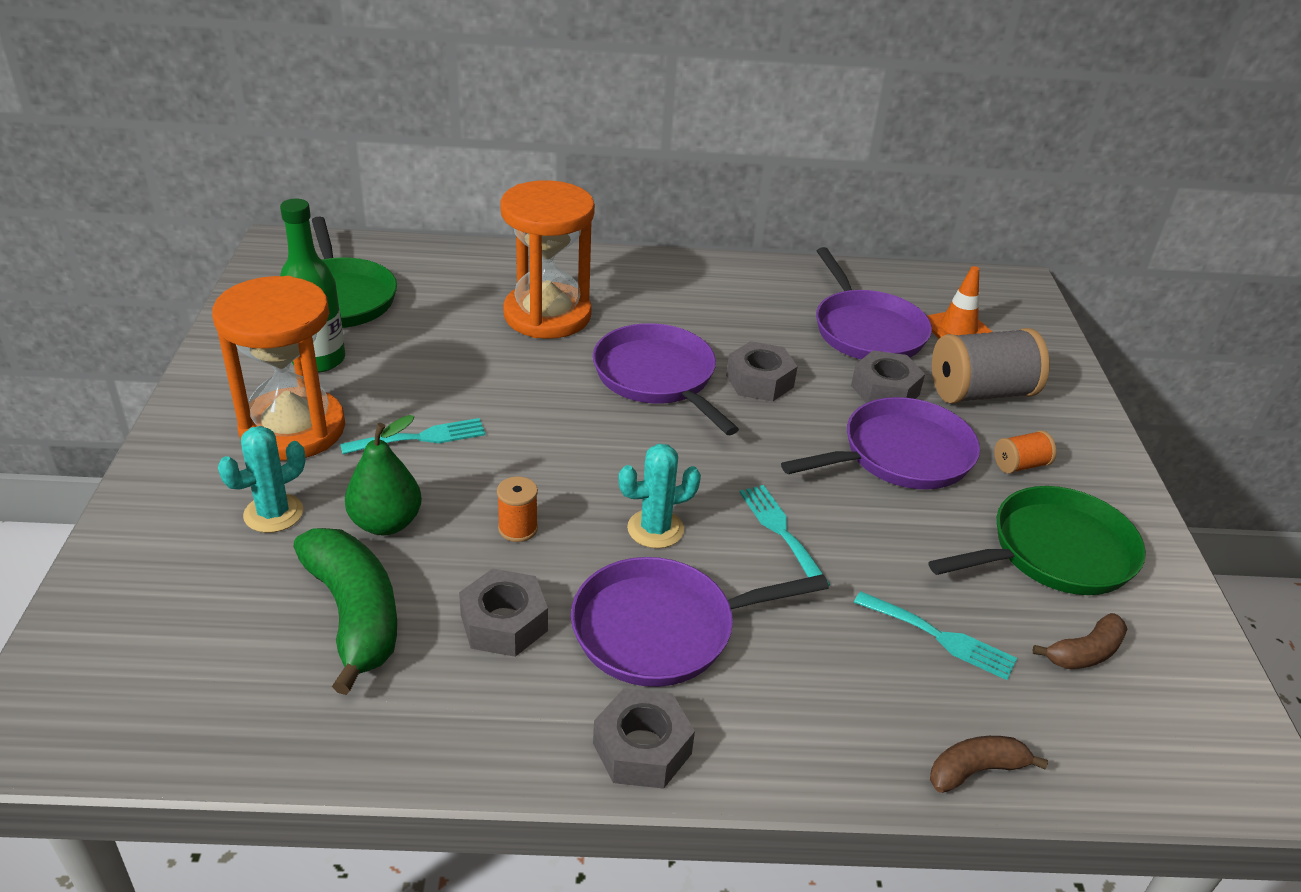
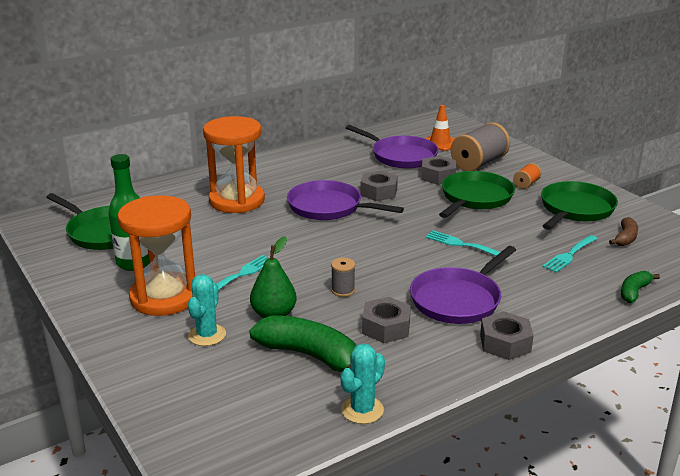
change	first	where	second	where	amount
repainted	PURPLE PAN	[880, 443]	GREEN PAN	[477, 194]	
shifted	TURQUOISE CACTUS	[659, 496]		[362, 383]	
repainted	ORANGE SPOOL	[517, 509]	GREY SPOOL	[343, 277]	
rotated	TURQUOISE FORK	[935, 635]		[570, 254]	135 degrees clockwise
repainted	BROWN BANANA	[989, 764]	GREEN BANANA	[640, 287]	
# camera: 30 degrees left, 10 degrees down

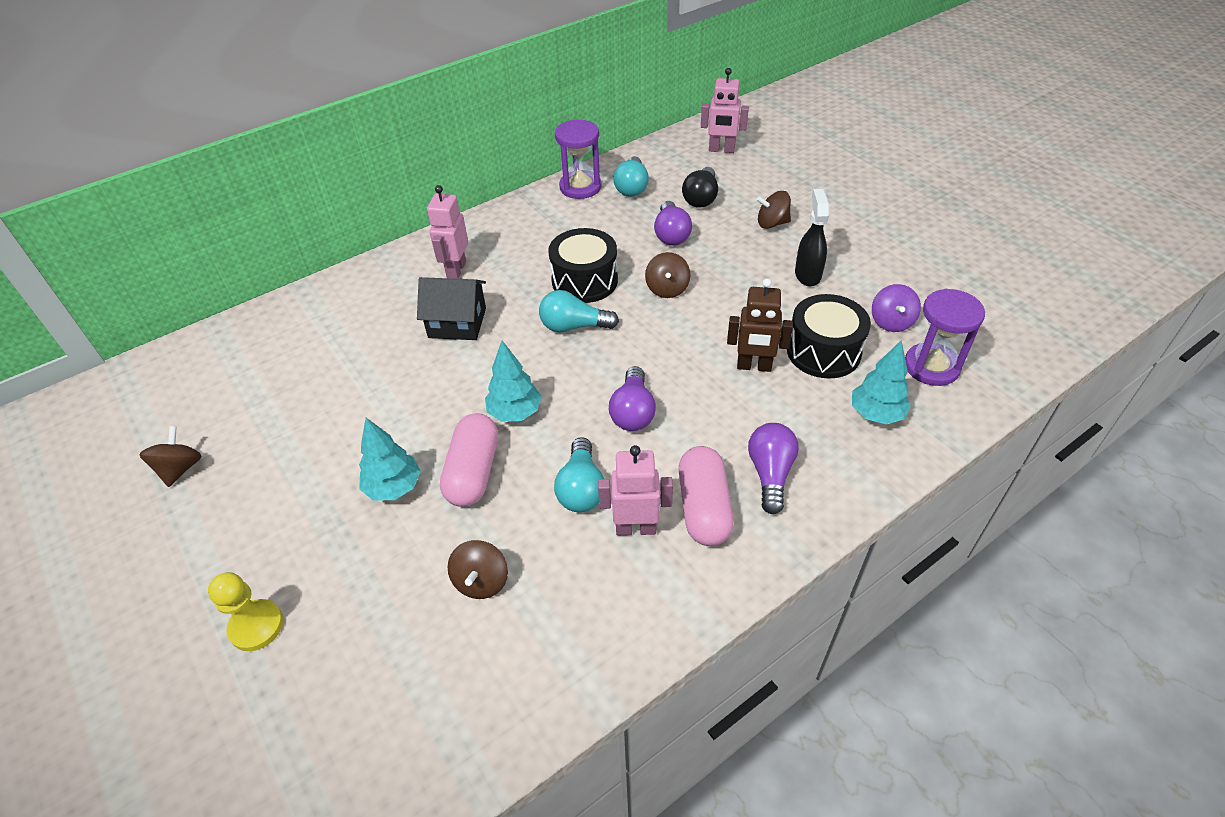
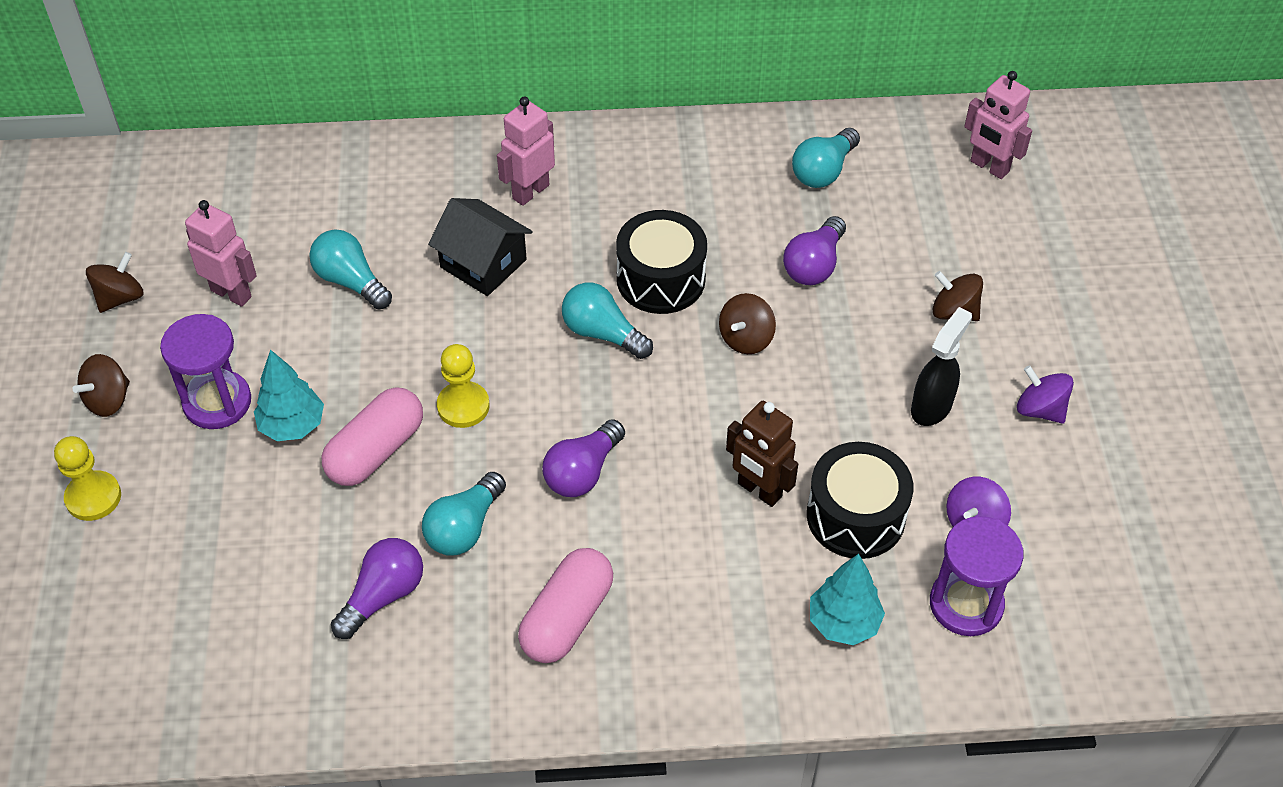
change	first	where	second	where	amount
shifted	PURPLE HOURGLASS	[578, 159]		[205, 371]	
gone	BLACK LIGHT BULB	[700, 187]			
swapped	TURQUOISE TREE	[513, 381]	YELLOW PAWN	[463, 386]	
shifted	PURPLE LIGHT BULB	[773, 468]		[377, 588]	
shifted	PINK ROBOT	[635, 490]		[221, 253]	
shifted	BROWN SPINNING TOP	[478, 569]		[101, 385]	
new			TURQUOISE LIGHT BULB	[350, 270]	
new			PURPLE SPINNING TOP	[1045, 394]	
# camera: 30 degrees right, 5 degrees up

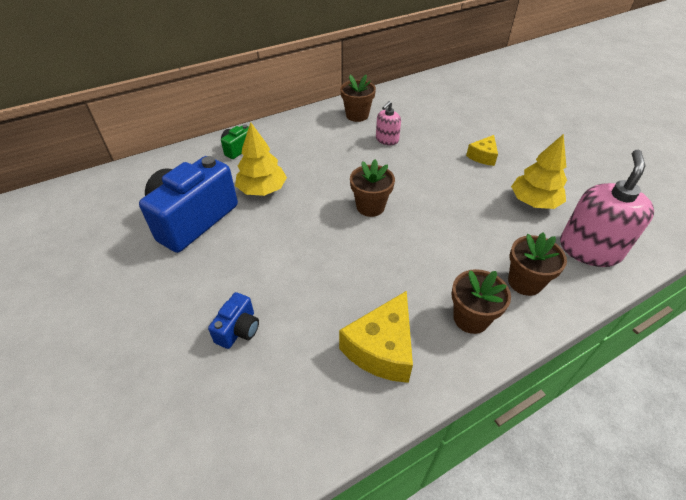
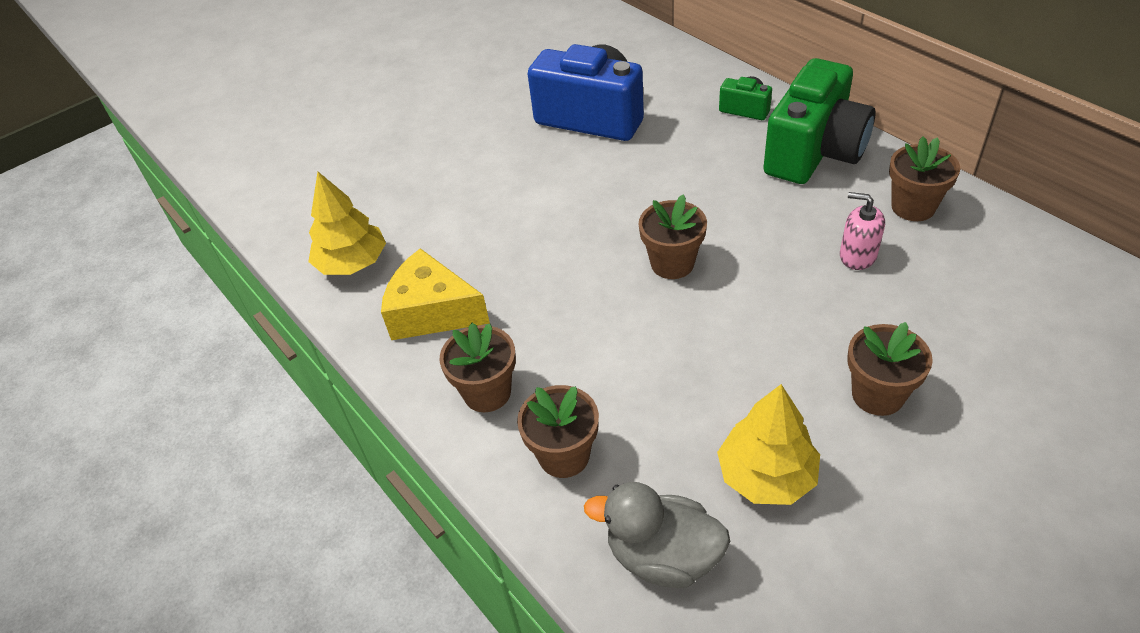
change	first	where	second	where	amount
shifted	YELLOW TREE	[261, 159]		[347, 223]	
swapped	YELLOW CHEESE	[482, 150]	BROWN FLOWER POT	[890, 369]	
swapped	PINK SOAP DISPENSER	[607, 208]	GREY DUCK	[657, 535]	
gone	BLUE CAMERA	[233, 320]			
new			GREEN CAMERA	[819, 121]	
# camera: 85 degrees right, 0 degrees up

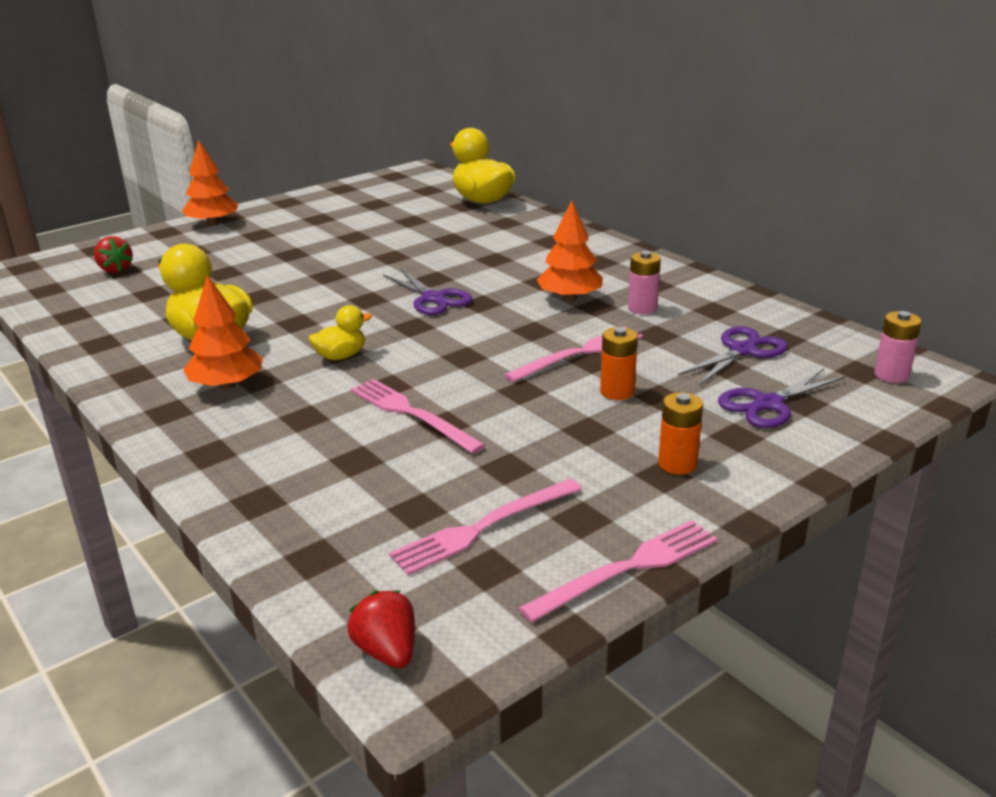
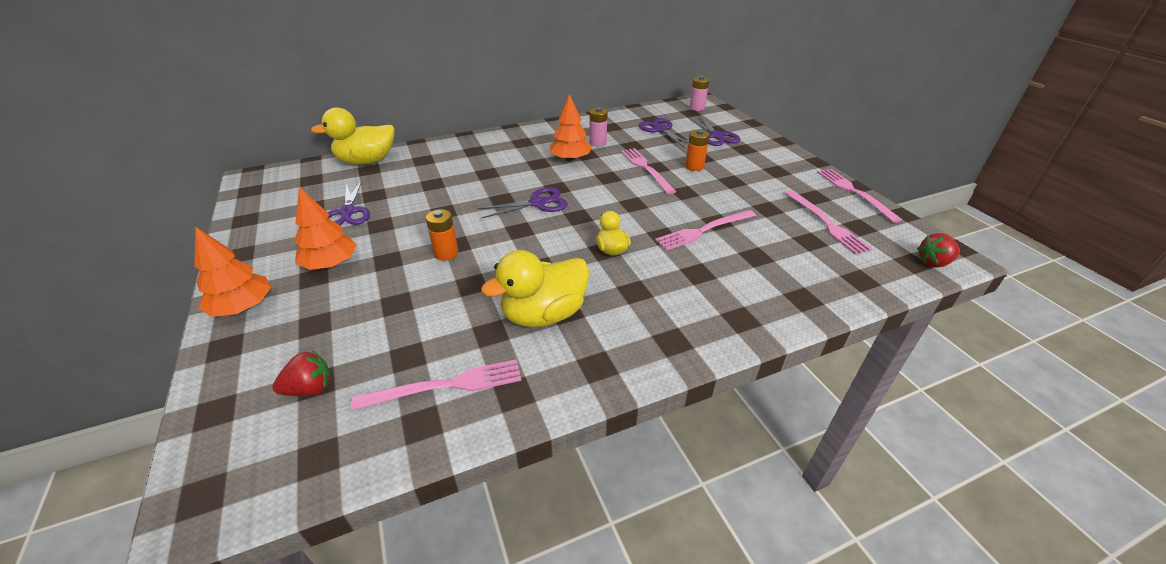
change	first	where	second	where	amount
shifted	ORANGE TREE	[223, 332]		[325, 228]	
shifted	ORANGE BATTERY	[680, 433]		[442, 235]	
new			PURPLE SCISSORS	[348, 202]	
new			PINK FORK	[436, 385]	
# camera: 75 degrees left, 10 degrees up

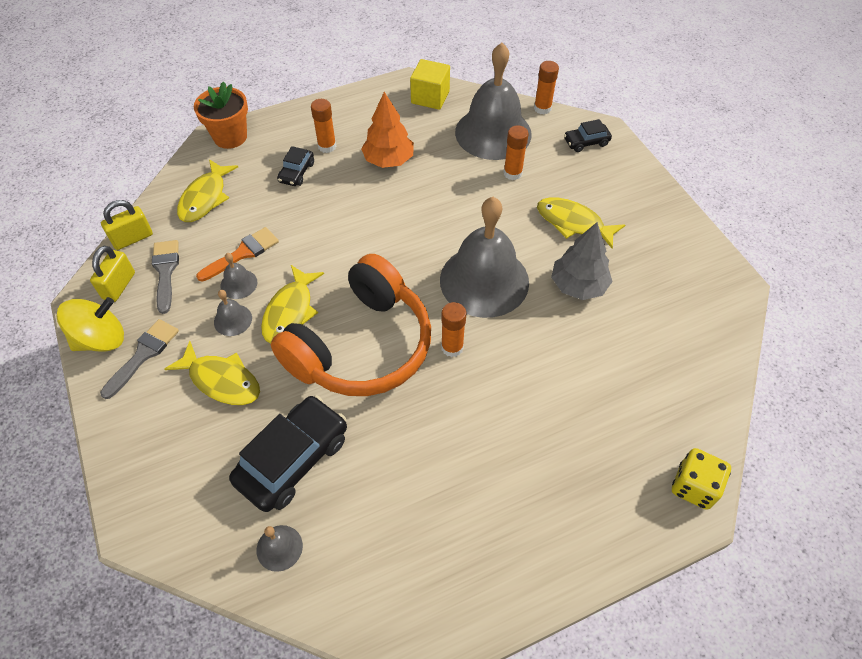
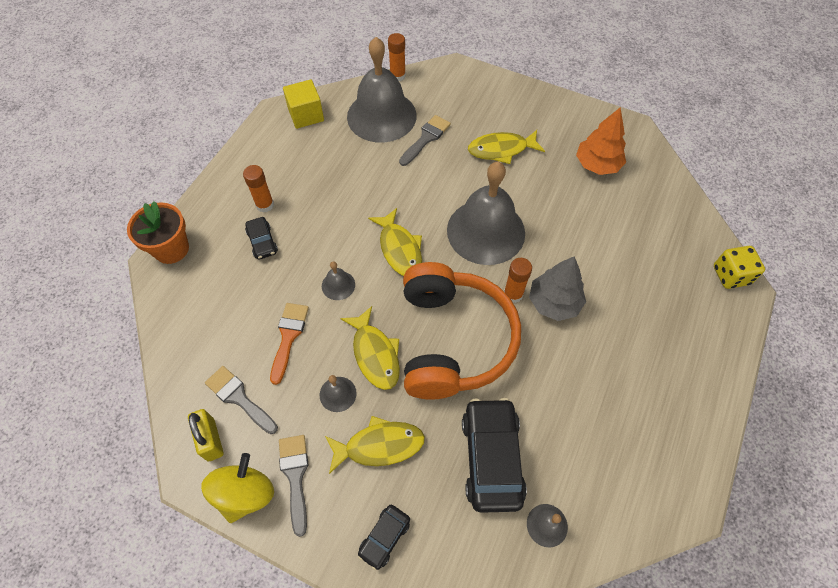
change	first	where	second	where	amount
shifted	ORANGE TREE	[387, 130]		[601, 141]	
shifted	BLACK CAR	[588, 135]		[384, 537]	
swapped	ORANGE GLUE STICK	[516, 152]	GREY BRUSH	[425, 140]	
shifted	YELLOW FISH	[207, 190]		[395, 242]	
gone	YELLOW PADLOCK	[127, 225]			
shifted	GREY TREE	[582, 261]		[557, 288]	
shifted	GREY BELL	[239, 276]		[338, 280]	
# camera: 40 degrees left, 5 degrees up

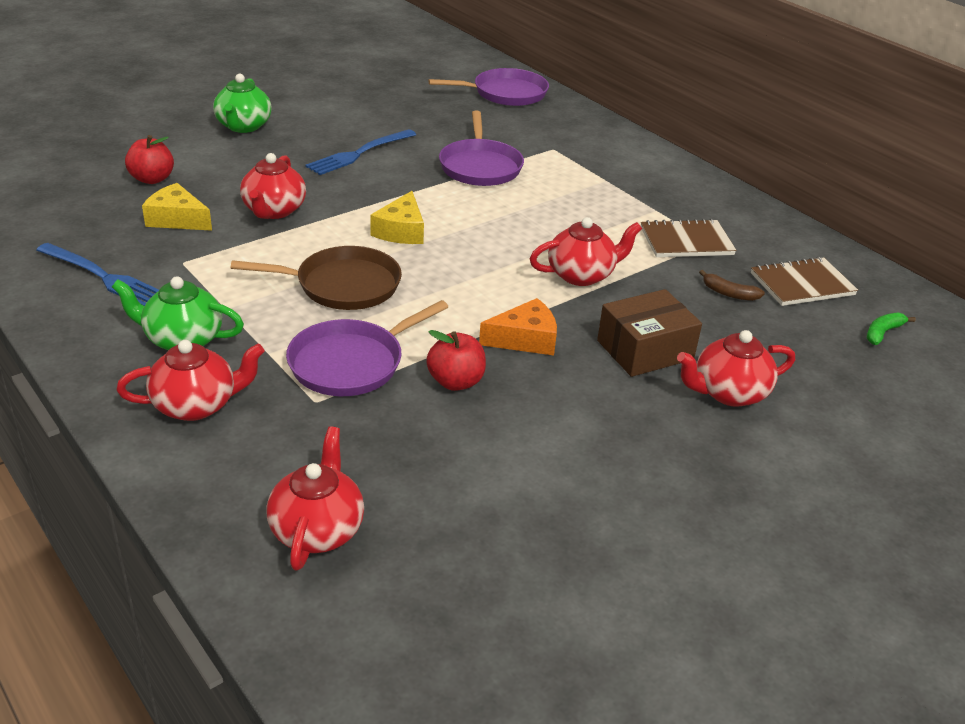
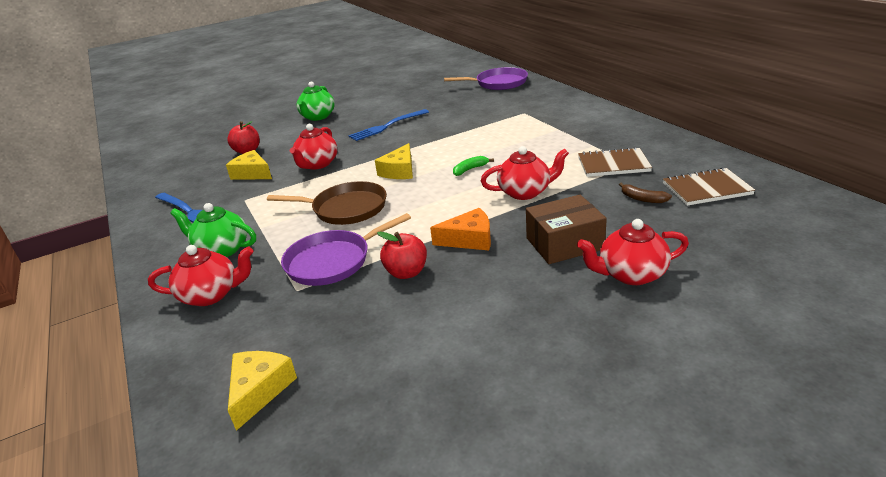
change	first	where	second	where	amount
gone	PURPLE PAN	[481, 148]			
shifted	GREEN BANANA	[891, 328]		[473, 166]	
swapped	RED TEAPOT	[315, 498]	YELLOW CHEESE	[262, 391]	
# camera: 15 degrees right, 5 degrees down

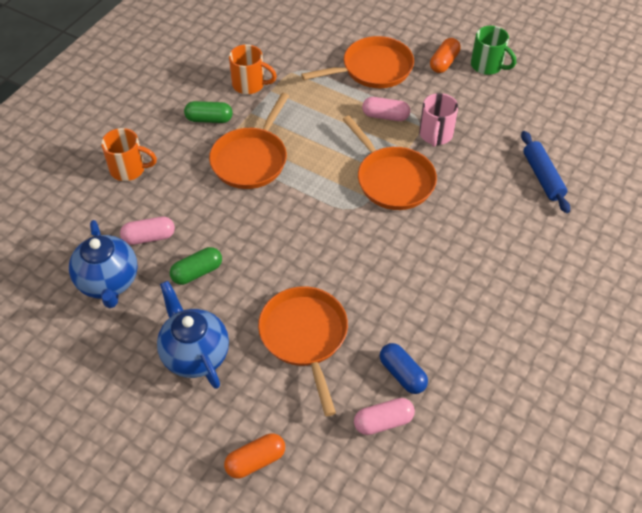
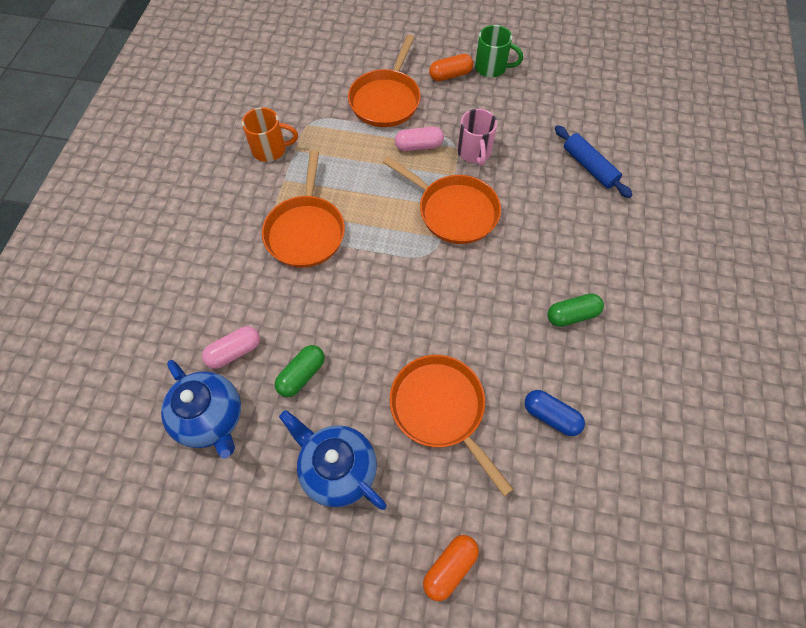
change	first	where	second	where	amount
rotated	ORANGE PAN	[357, 62]		[384, 81]	150 degrees clockwise
rotated	ORANGE CAPSULE	[445, 55]		[451, 67]	60 degrees clockwise
shifted	GREEN CAPSULE	[208, 112]		[576, 310]	
gone	ORANGE MUG	[129, 154]			
gone	PINK CAPSULE	[384, 416]			
# camera: 20 degrees left, 10 degrees up

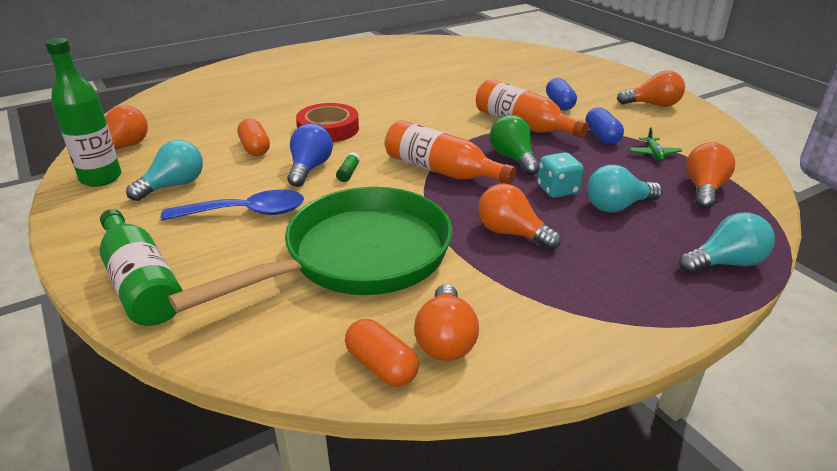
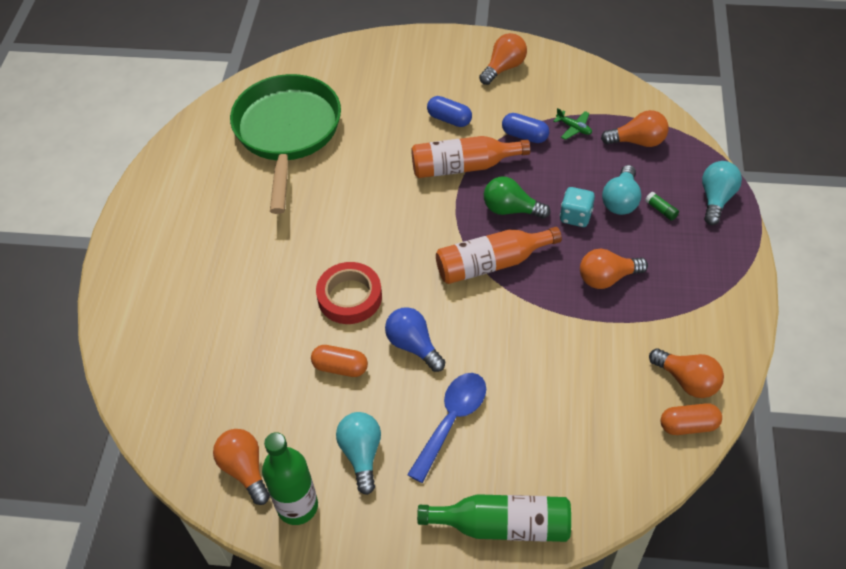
change	first	where	second	where	amount
rotated	ORANGE LIGHT BULB	[710, 175]		[635, 128]	120 degrees clockwise
shifted	GREEN GLUE STICK	[348, 167]		[662, 206]	
shifted	GREEN PAN	[310, 250]		[285, 144]	
# camera: 50 degrees left, 20 degrees up

